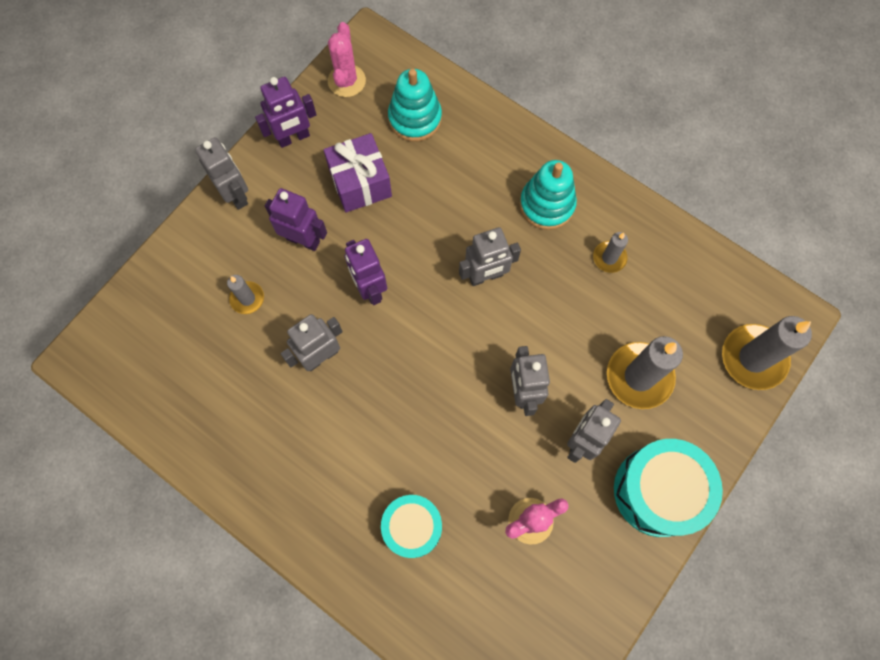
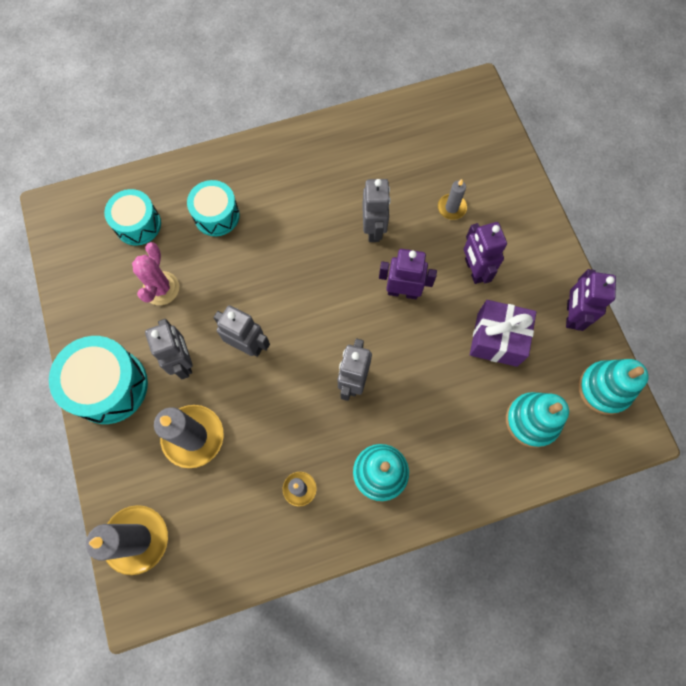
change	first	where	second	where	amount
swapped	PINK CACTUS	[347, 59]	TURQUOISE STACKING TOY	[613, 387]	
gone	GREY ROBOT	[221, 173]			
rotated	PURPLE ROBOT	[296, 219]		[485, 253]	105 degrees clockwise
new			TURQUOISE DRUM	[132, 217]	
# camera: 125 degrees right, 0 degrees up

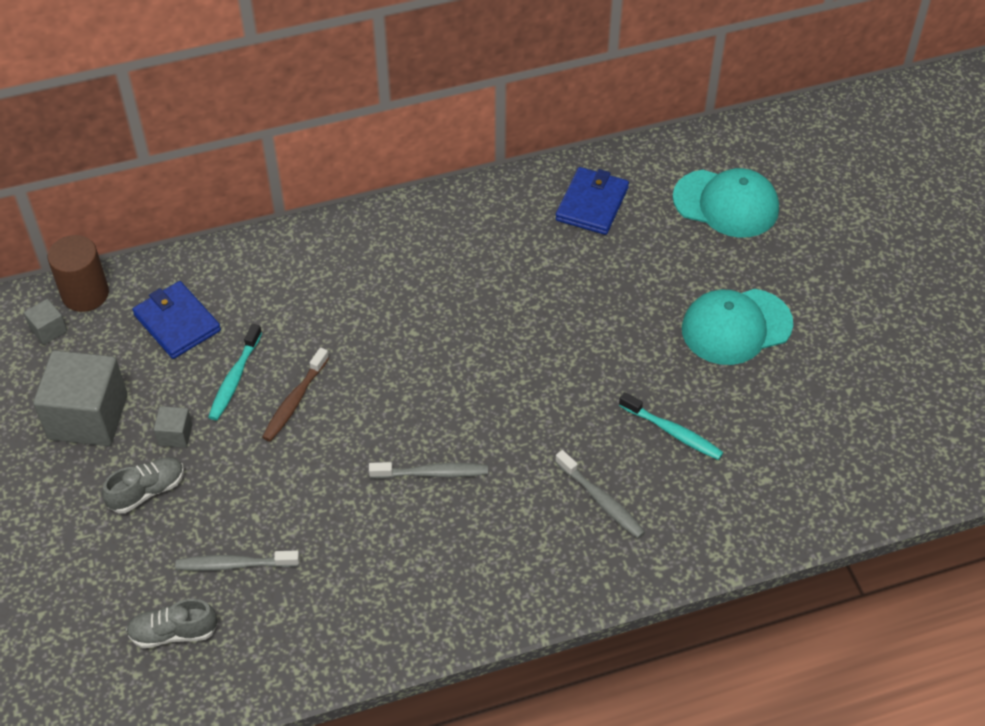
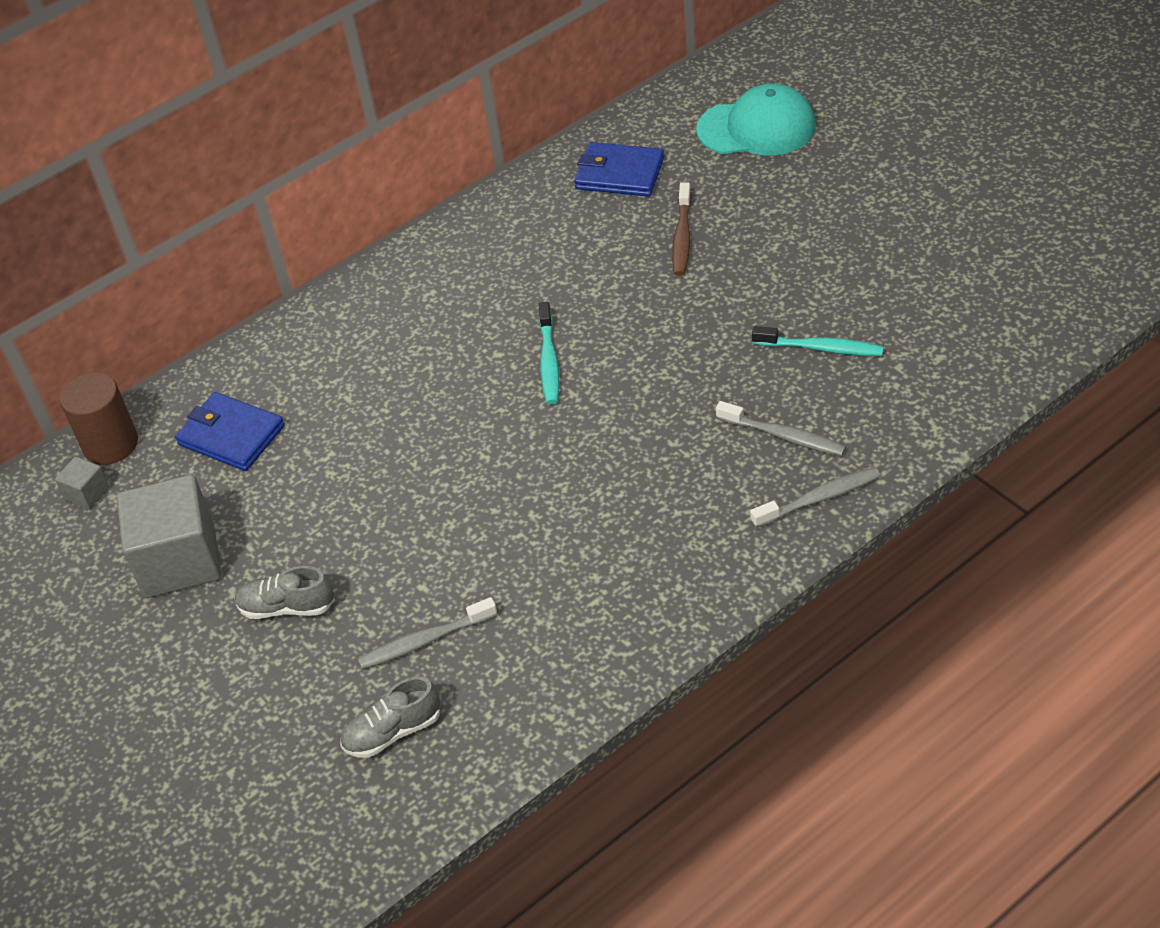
change	first	where	second	where	amount
rotated	BLUE WALLET	[592, 201]		[619, 169]	75 degrees counterclockwise
gone	TURQUOISE CAP	[737, 327]			
shifted	TURQUOISE TOOTHBRUSH	[235, 372]		[549, 353]	
shifted	BROWN TOOTHBRUSH	[295, 394]		[682, 229]	
gone	GREY CUBE	[173, 427]			
rotated	GREY SHOE	[143, 485]		[284, 592]	120 degrees counterclockwise
shifted	GREY TOOTHBRUSH	[428, 470]		[815, 497]	
# camera: 15 degrees left, 5 degrees down

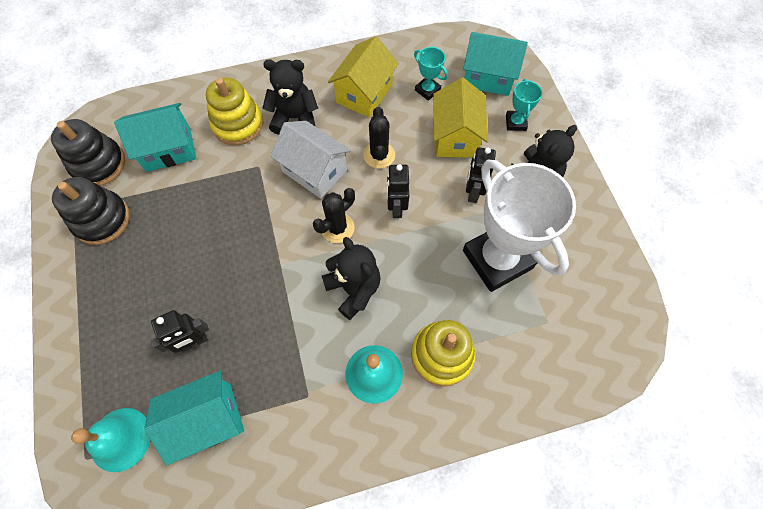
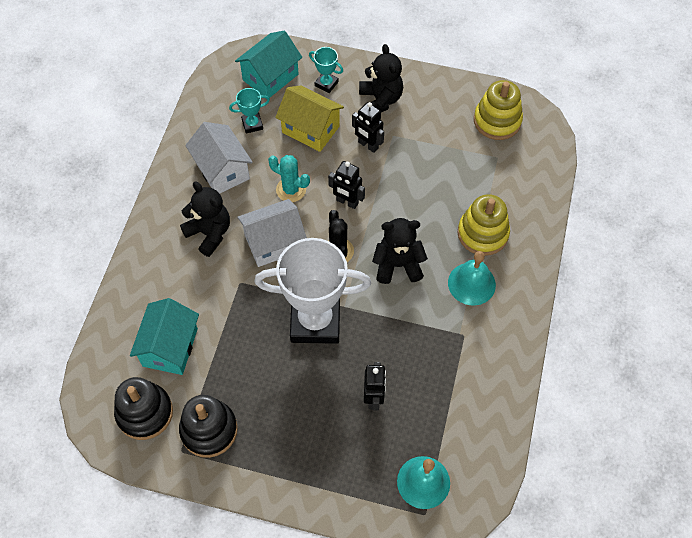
change	first	where	second	where	amount
repainted	YELLOW HOUSE	[363, 77]	WHITE HOUSE	[219, 158]	
rotated	BLACK TEDDY BEAR	[290, 96]		[205, 219]	105 degrees clockwise
shifted	YELLOW STACKING TOY	[234, 111]		[498, 110]	
repainted	BLACK CACTUS	[379, 137]	TURQUOISE CACTUS	[289, 178]	
shifted	WHITE TROPHY	[519, 225]		[313, 291]	
gone	TURQUOISE HOUSE	[194, 418]			
# camera: 60 degrees left, 5 degrees down

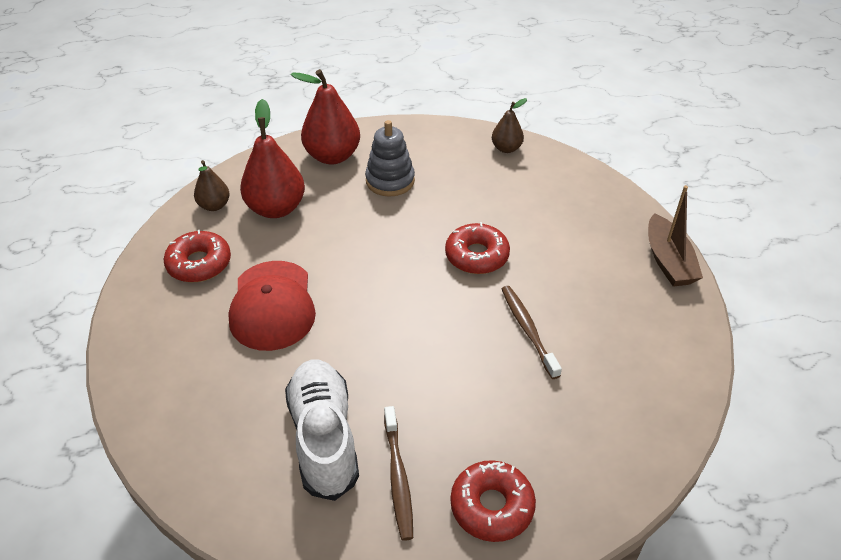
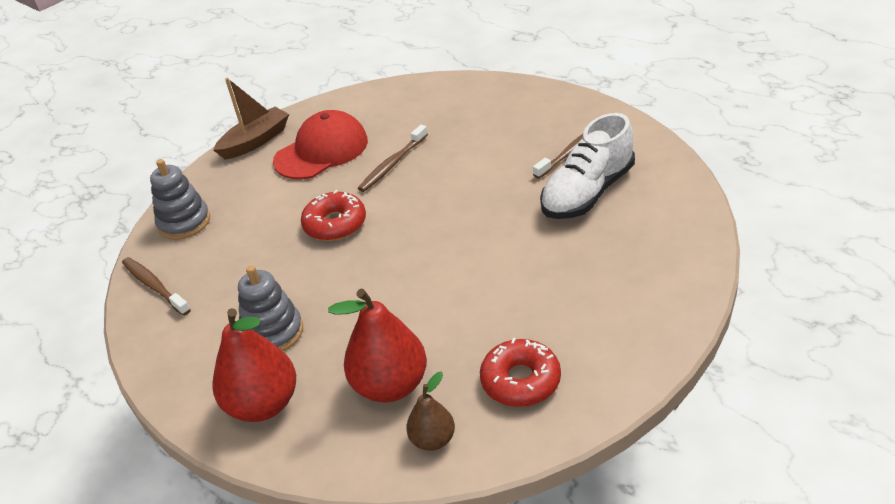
change	first	where	second	where	amount
swapped	BROWN PEAR	[509, 125]	BROWN TOOTHBRUSH	[156, 286]	
shifted	RED CAP	[272, 306]		[320, 144]	
gone	RED DONUT	[493, 501]			
new			GREY STACKING TOY	[180, 199]	
# camera: 120 degrees left, 5 degrees down

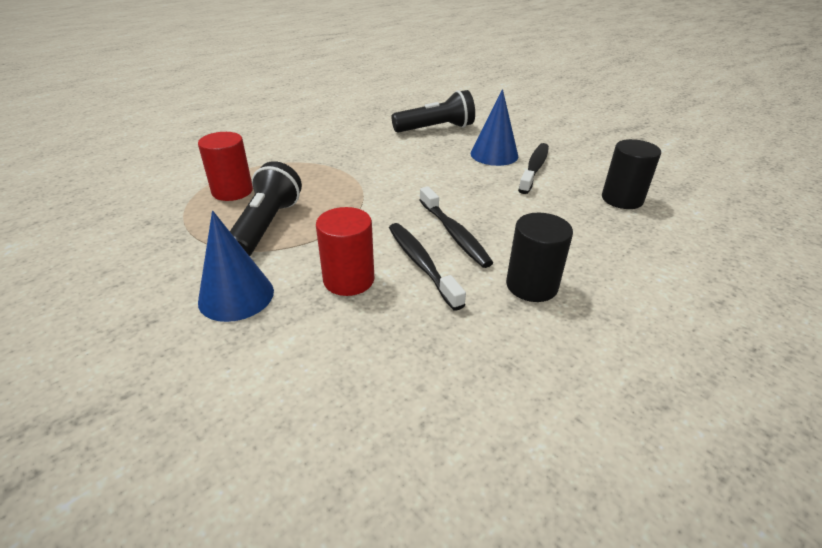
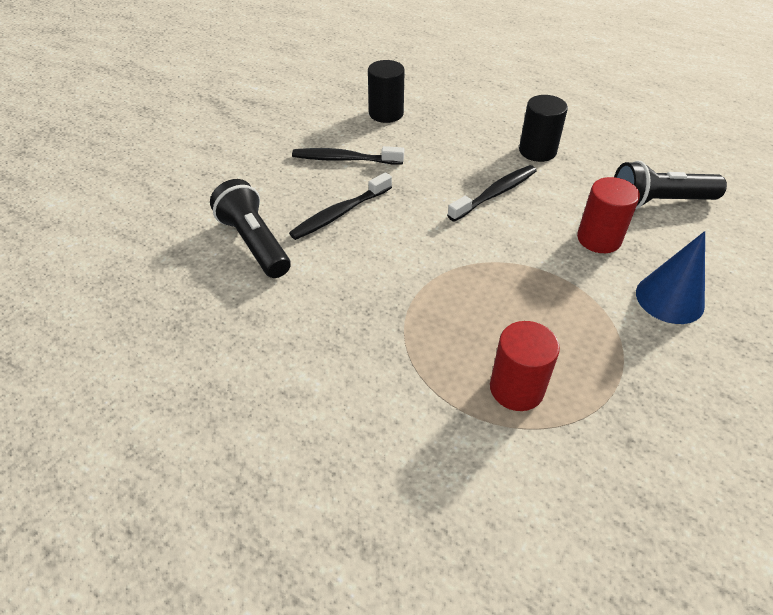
change	first	where	second	where	amount
gone	BLUE CONE	[494, 127]			
shifted	BLACK FLASHLIGHT	[266, 208]		[670, 185]	
shifted	BLACK TOOTHBRUSH	[427, 267]		[340, 206]	
# camera: 105 degrees left, 10 degrees up

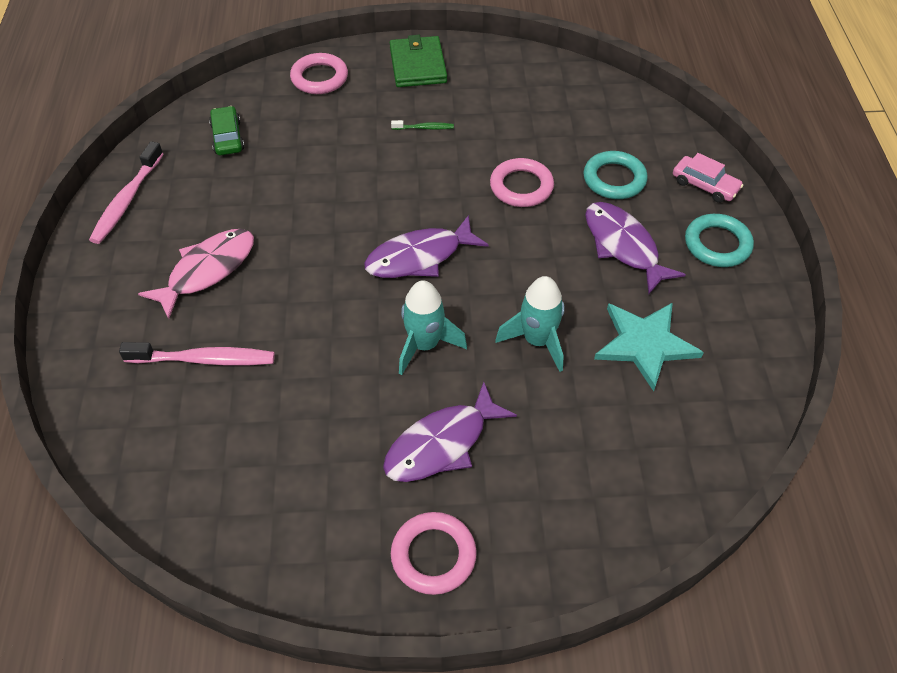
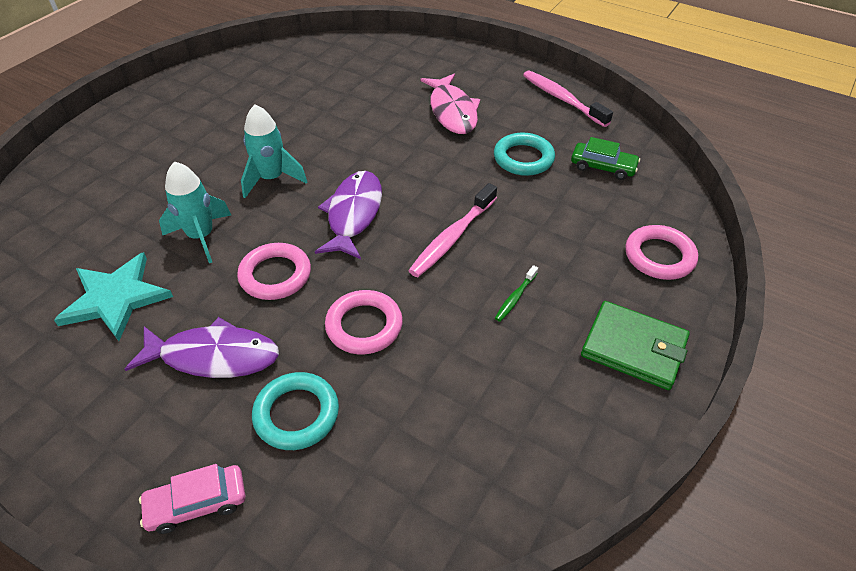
change	first	where	second	where	amount
shifted	TURQUOISE RING	[719, 240]		[524, 154]	
shifted	PINK TOOTHBRUSH	[197, 354]		[452, 230]	
gone	PURPLE FISH	[450, 432]			
shifted	PINK RING	[434, 553]		[274, 271]	
# camera: 125 degrees right, 5 degrees down

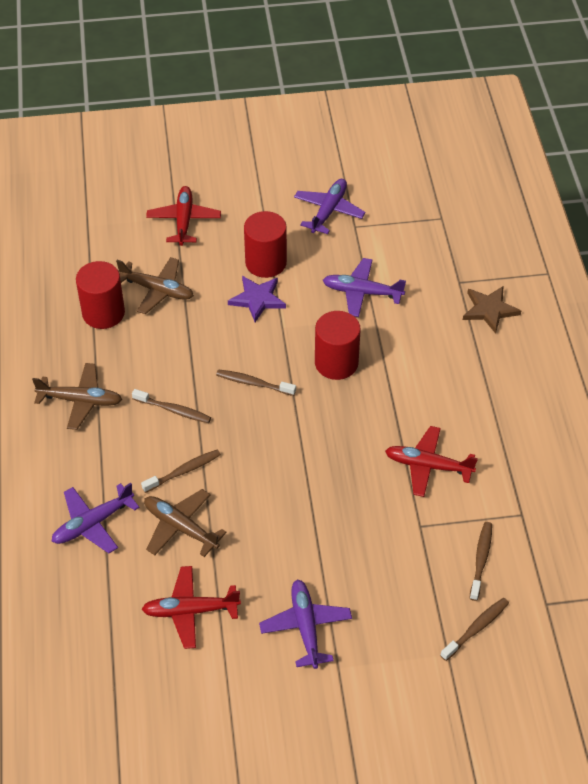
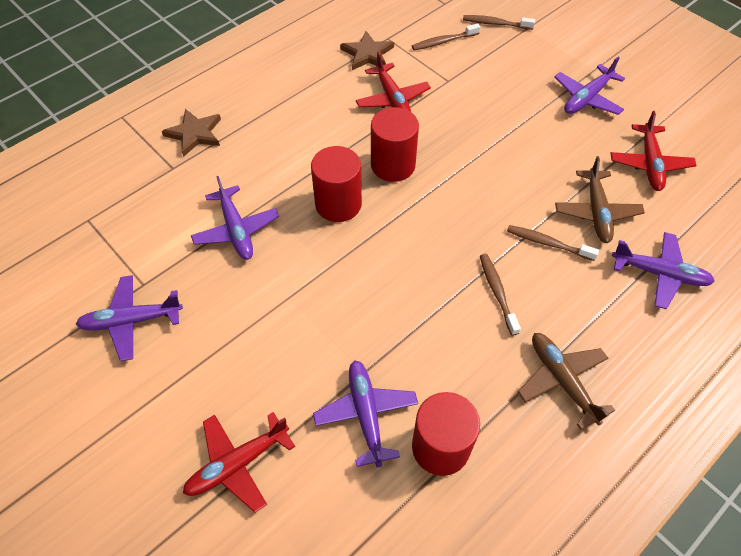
change	first	where	second	where	amount
shifted	RED CYLINDER	[265, 244]		[395, 144]	
repainted	BROWN PLANE	[155, 285]	PURPLE PLANE	[365, 414]	
gone	PURPLE STAR	[257, 299]			
gone	BROWN TOOTHBRUSH	[256, 382]			
rotated	RED PLANE	[191, 607]		[653, 151]	45 degrees clockwise
new			BROWN STAR	[367, 50]	
# camera: 125 degrees left, 5 degrees up

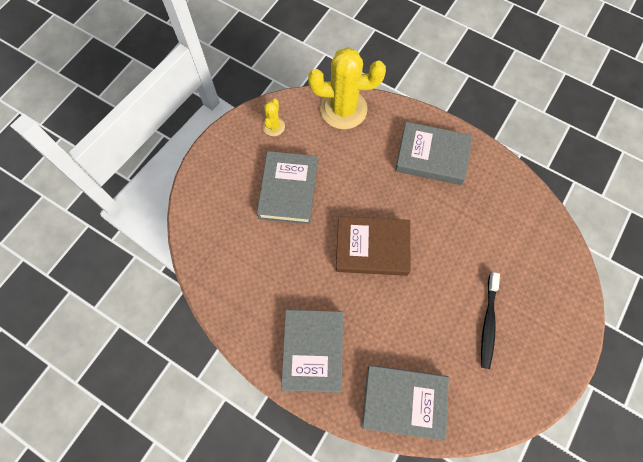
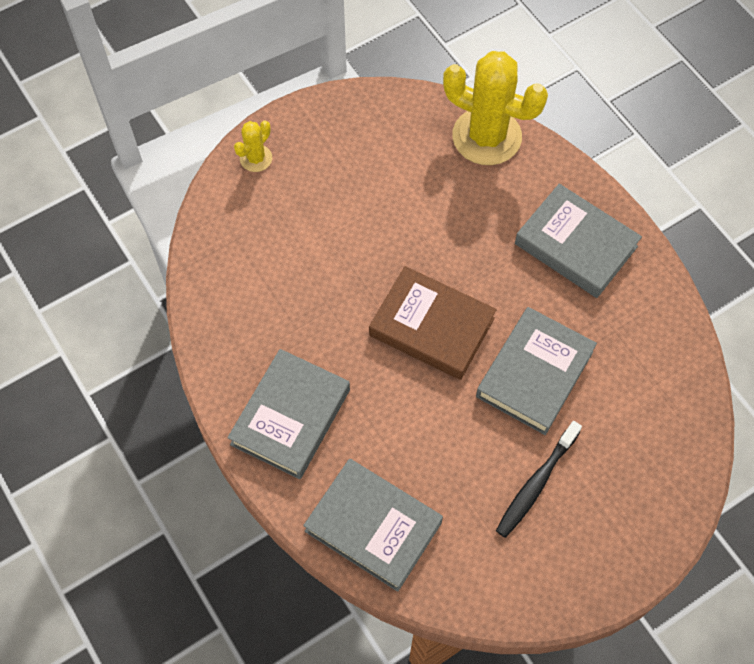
change	first	where	second	where	amount
shifted	YELLOW CACTUS	[274, 117]		[253, 146]	
shifted	GREY BOOK	[287, 187]		[536, 371]	
# camera: 25 degrees right, 5 degrees down

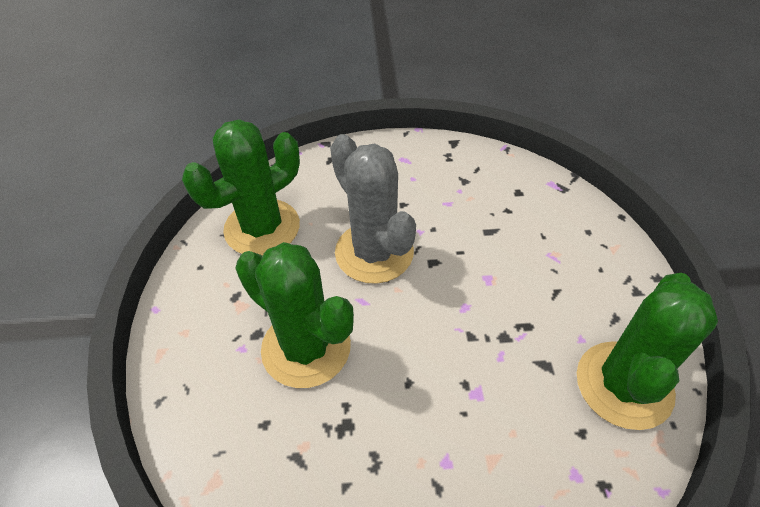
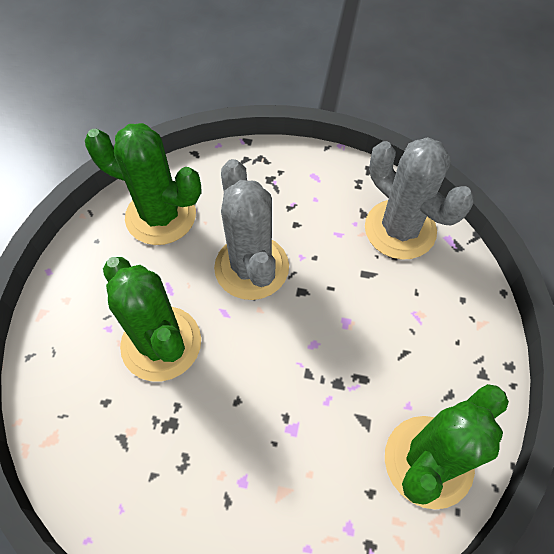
change	first	where	second	where	amount
rotated	GREEN CACTUS	[241, 187]		[143, 184]	45 degrees clockwise
new			GREY CACTUS	[419, 198]	
# camera: 15 degrees right, 10 degrees up

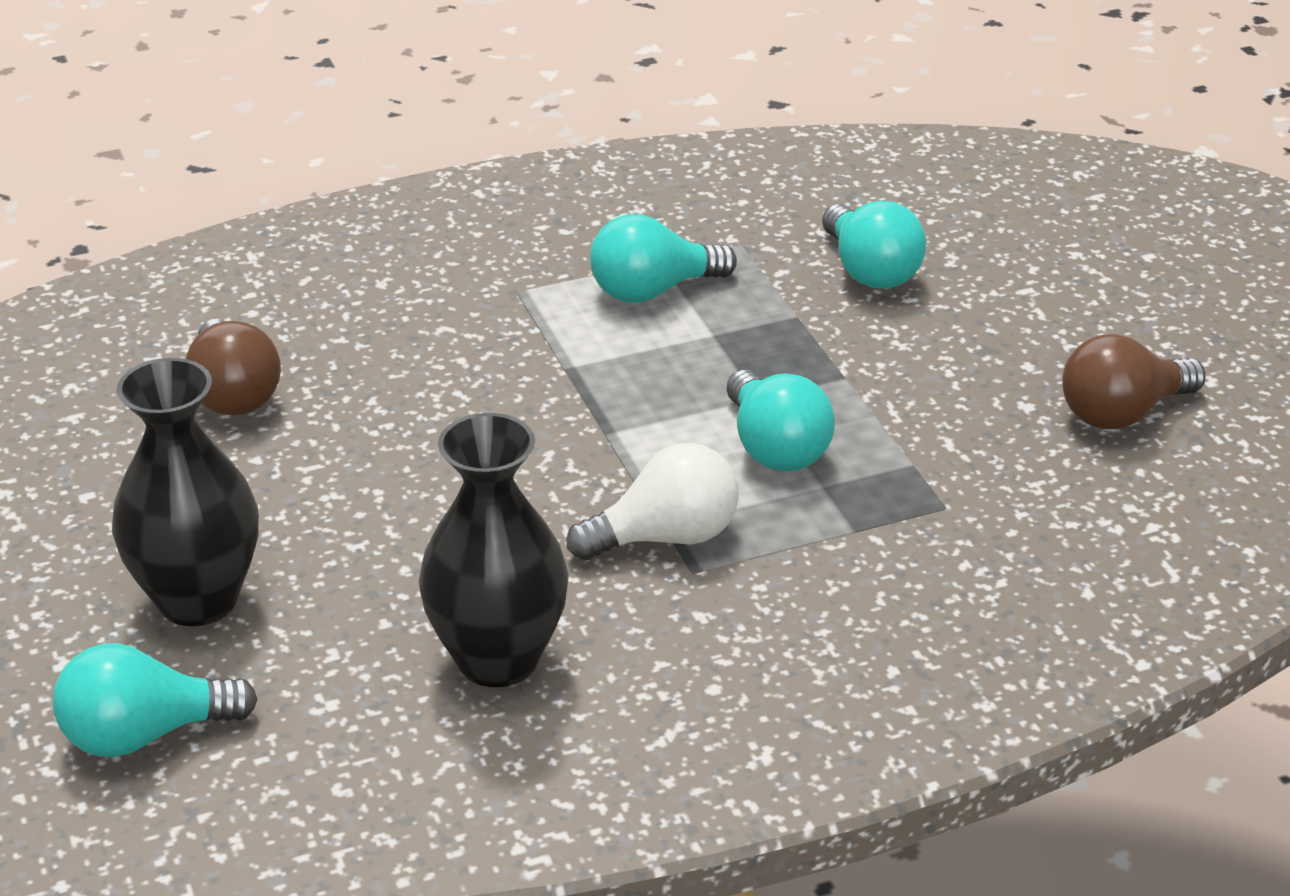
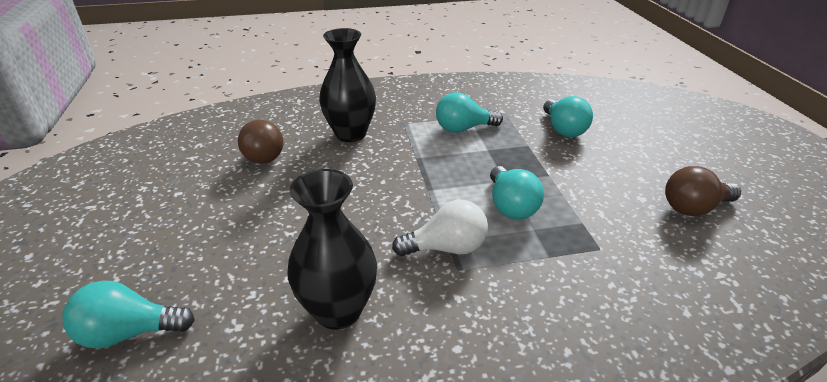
change	first	where	second	where	amount
shifted	BLACK VASE	[185, 492]		[347, 85]	
# camera: 10 degrees right, 0 degrees up

